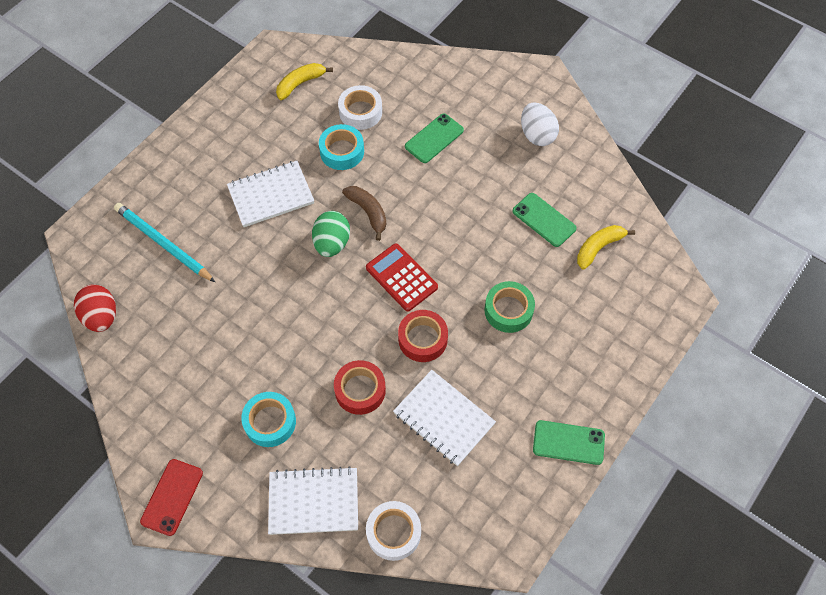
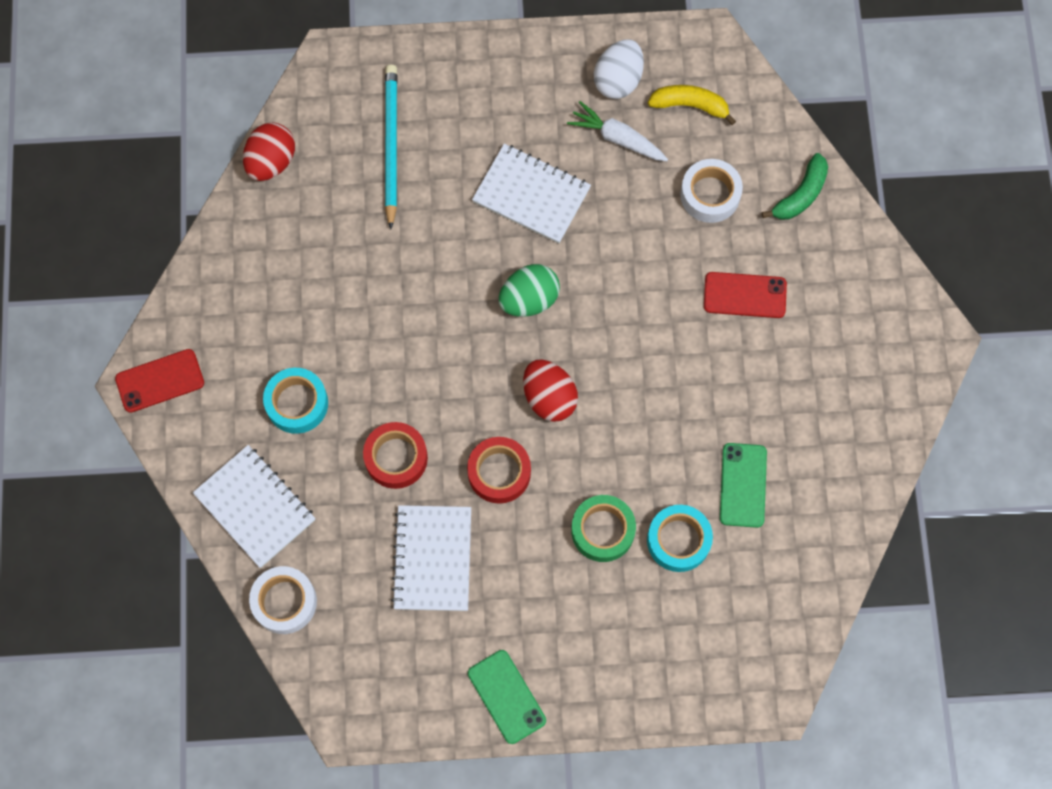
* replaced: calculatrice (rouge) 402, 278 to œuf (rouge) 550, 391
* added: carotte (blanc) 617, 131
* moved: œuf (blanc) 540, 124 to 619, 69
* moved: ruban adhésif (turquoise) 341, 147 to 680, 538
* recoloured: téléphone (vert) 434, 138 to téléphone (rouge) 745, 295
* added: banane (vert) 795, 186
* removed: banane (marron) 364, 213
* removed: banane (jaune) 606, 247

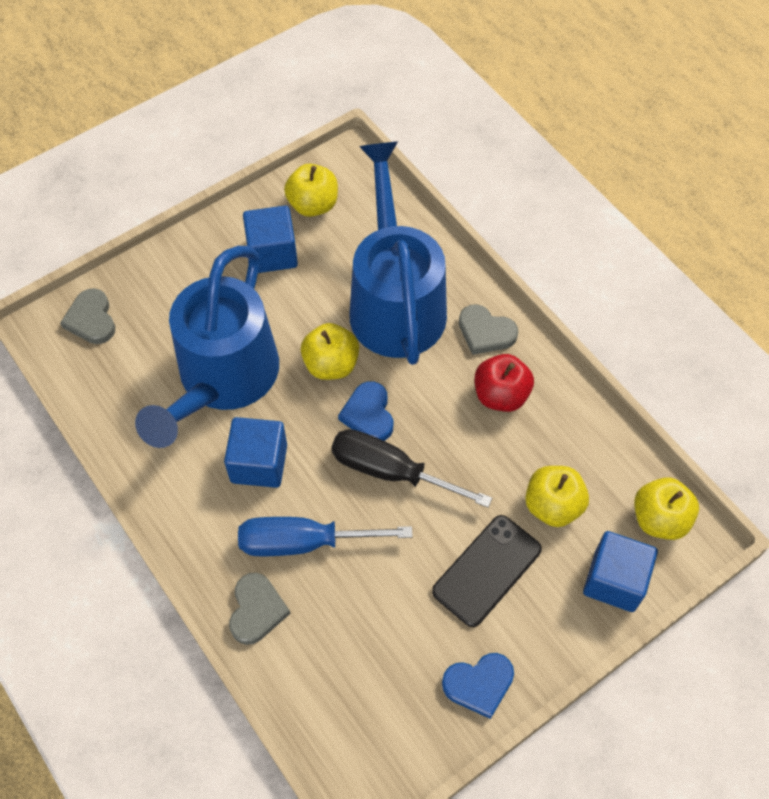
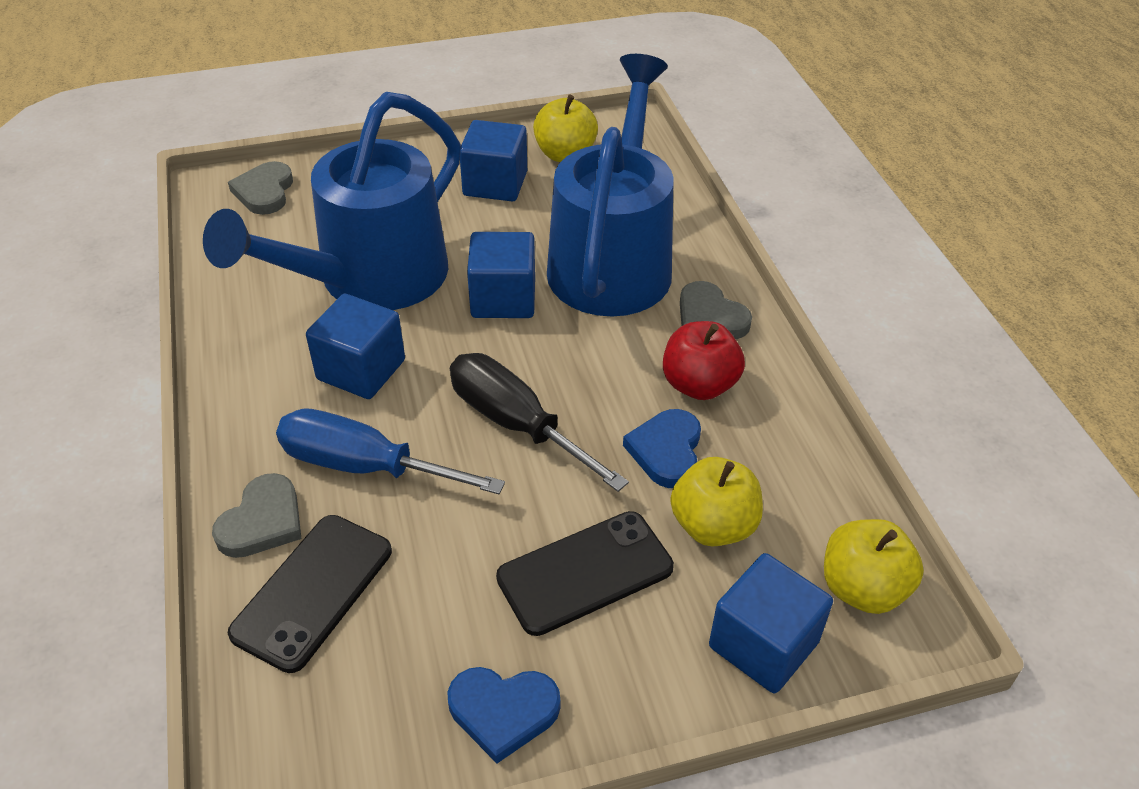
* added: téléphone (noir) 309, 594
* replaced: pomme (jaune) 330, 351 to cube (bleu) 501, 275
* moved: cœur (bleu) 365, 411 to 662, 448

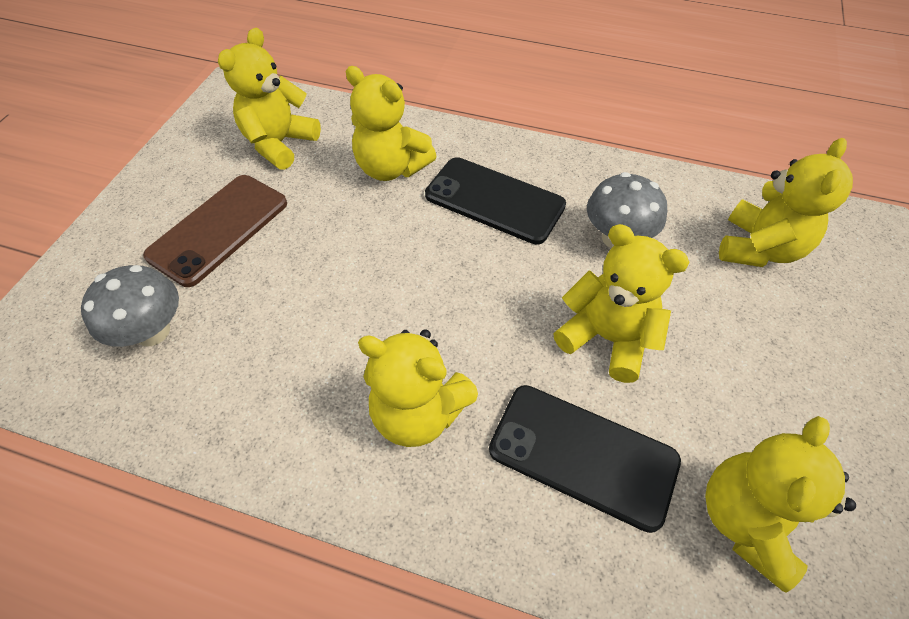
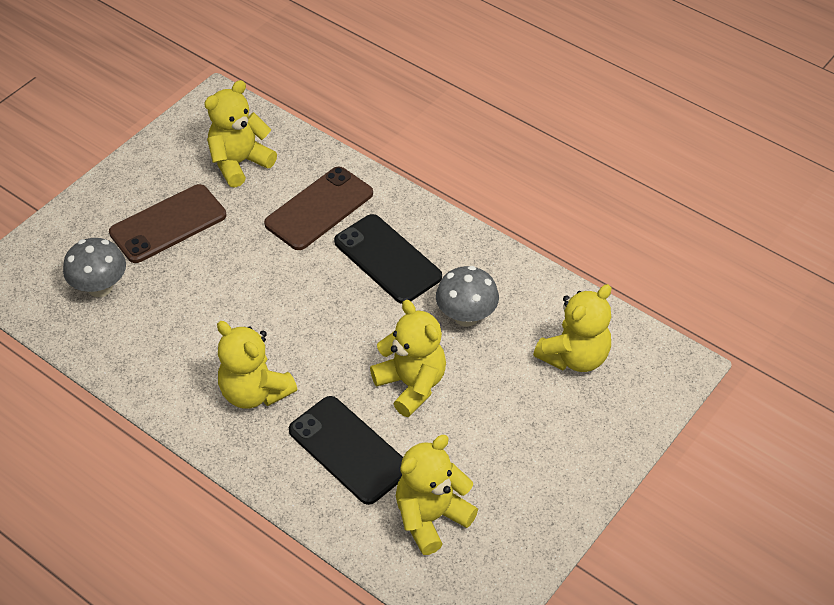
* replaced: ours en peluche (jaune) 391, 123 to téléphone (marron) 318, 208

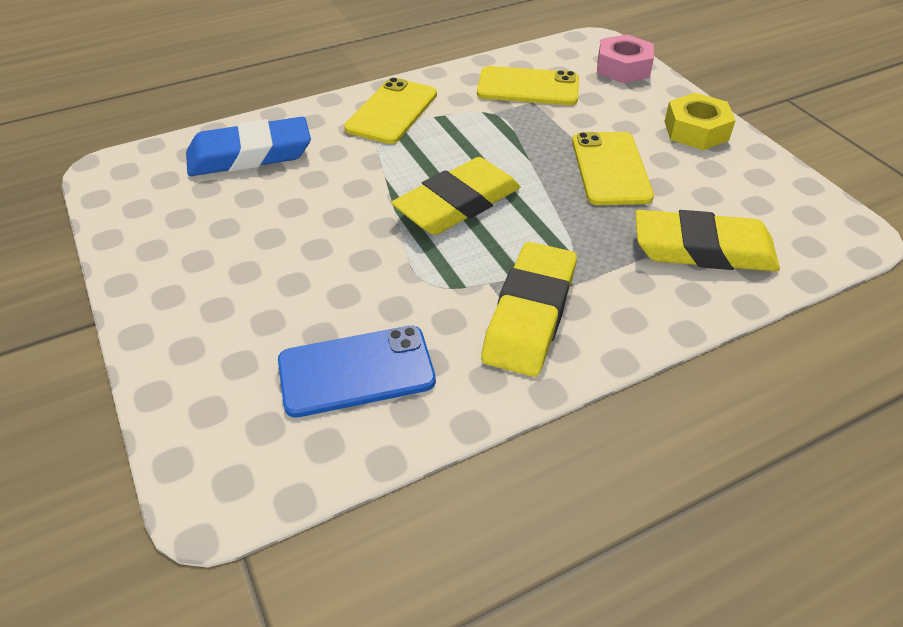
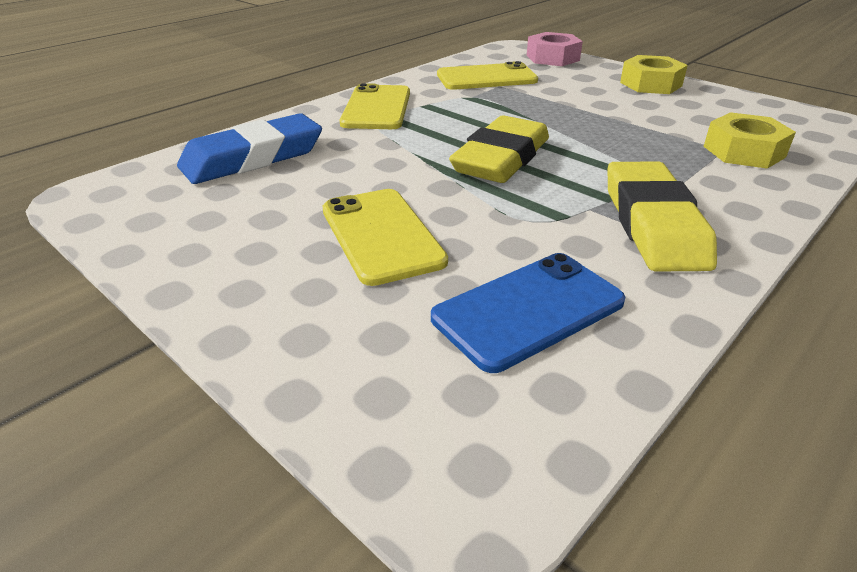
* moved: téléphone (jaune) 613, 168 to 385, 237
* replaced: gomme (jaune) 707, 240 to écrou (jaune) 749, 140

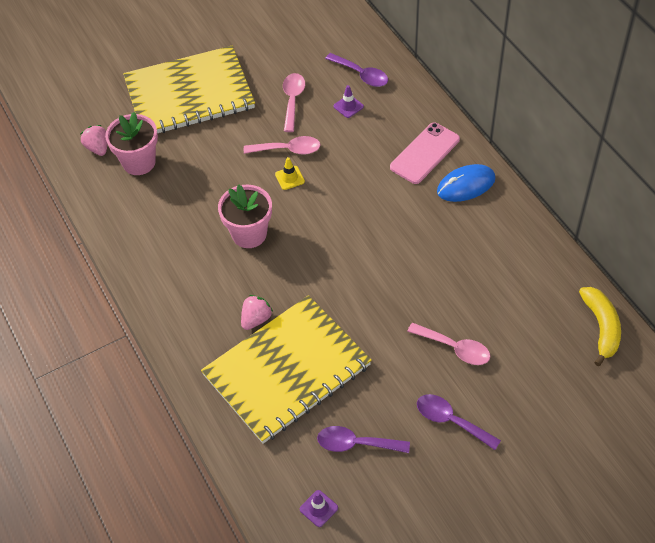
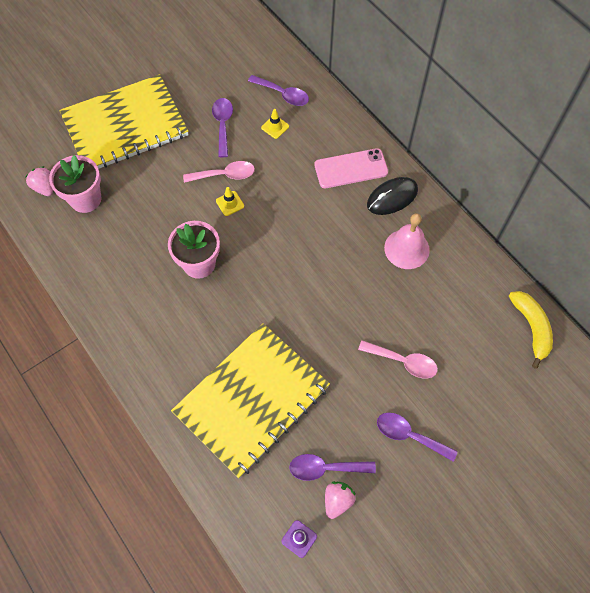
* recoloured: cuillère (rose) 294, 102 to cuillère (violet) 222, 127
* recoloured: cône de chantier (violet) 348, 101 to cône de chantier (jaune) 275, 124
* turned: téléphone (rose) 425, 153 = 351, 168 45 degrees clockwise
* moved: fraise (rose) 257, 312 to 340, 500
* recoloured: souris (bleu) 466, 183 to souris (noir) 392, 196
* added: cloche (rose) 407, 241

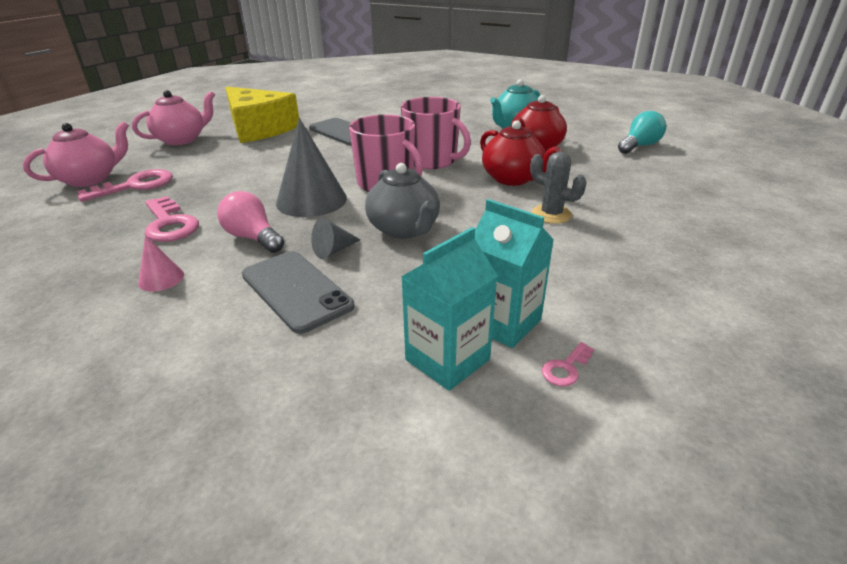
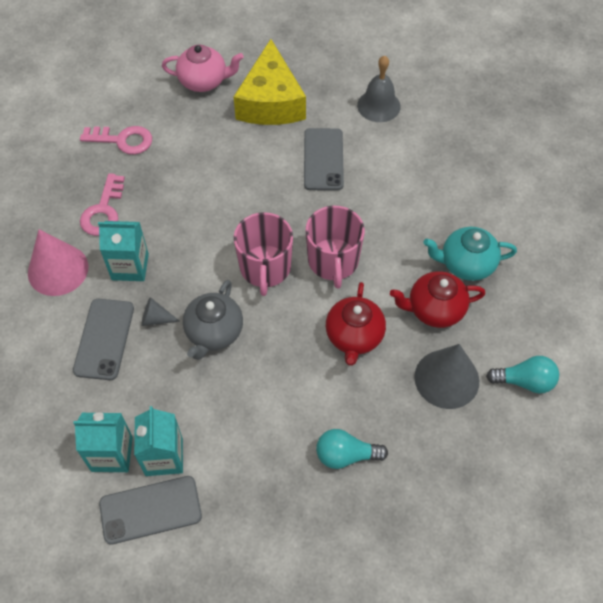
* resized: cône (rose) 161, 263 = 58, 262 x2.09
* replaced: ampoule (rose) 250, 222 to brique de lait (turquoise) 123, 251
* replaced: clé (rose) 568, 364 to téléphone (gris) 150, 510
* added: ampoule (turquoise) 352, 449
* added: cloche (gris) 379, 88
* moved: cône (gris) 311, 167 to 446, 376
* removed: théière (rose) 76, 154
* removed: cactus (gris) 558, 188

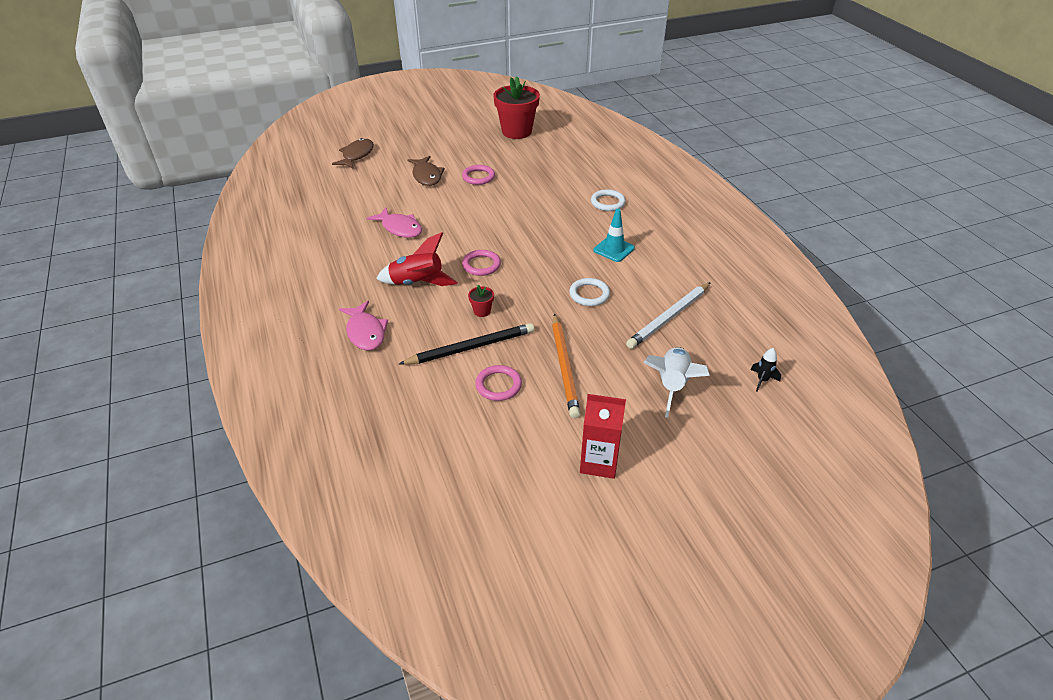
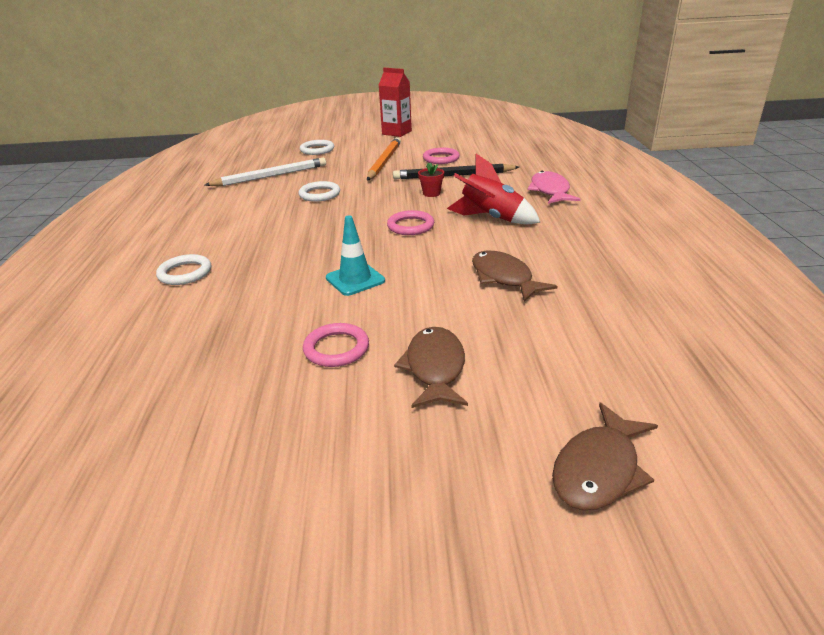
* replaced: fusée (blanc) 676, 382 to anneau (blanc) 317, 147
* moved: cône de chantier (turquoise) 614, 235 to 355, 255
* recoloured: poisson (rose) 394, 222 to poisson (marron) 515, 276
* removed: pot de fleurs (rouge) 516, 107
* removed: fusée (noir) 766, 369

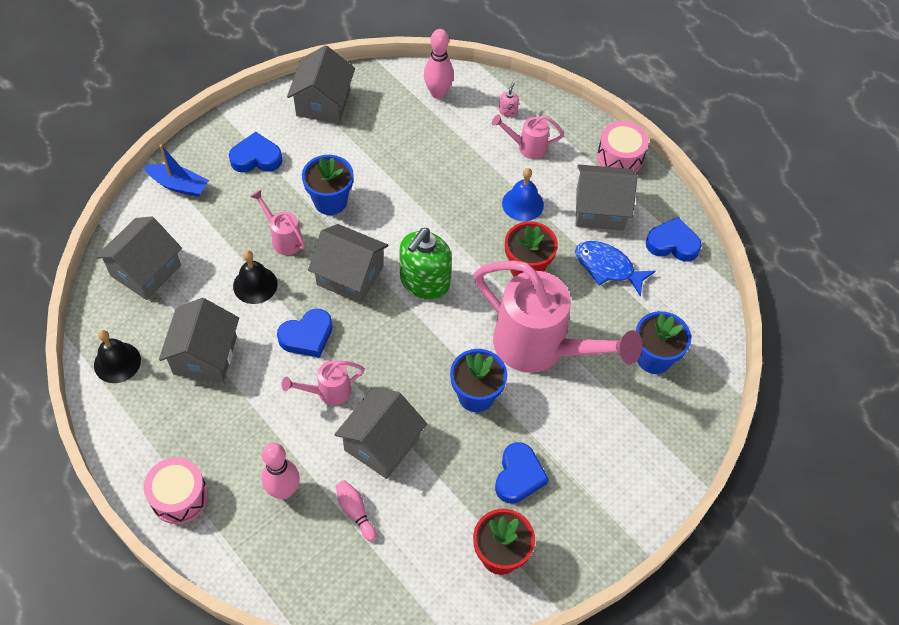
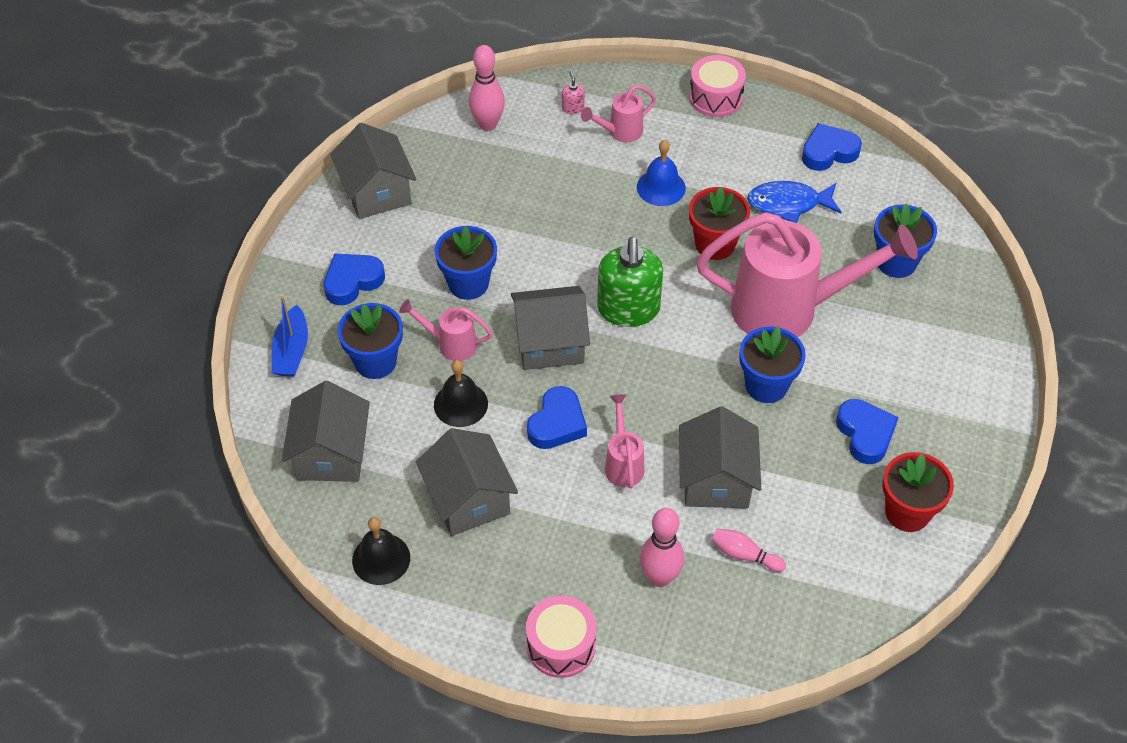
* turned: bateau (bleu) 176, 170 = 290, 336 105 degrees clockwise
* added: pot de fleurs (bleu) 370, 341
* turned: arrosoir (rose) 323, 383 = 624, 441 135 degrees clockwise
* removed: maison (gris) 606, 198

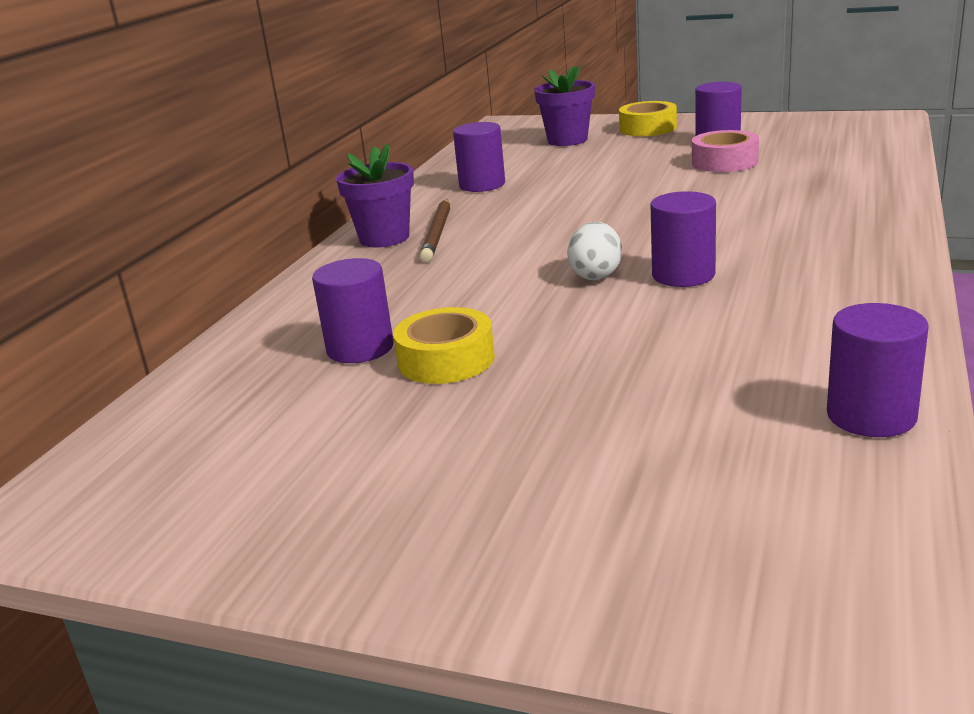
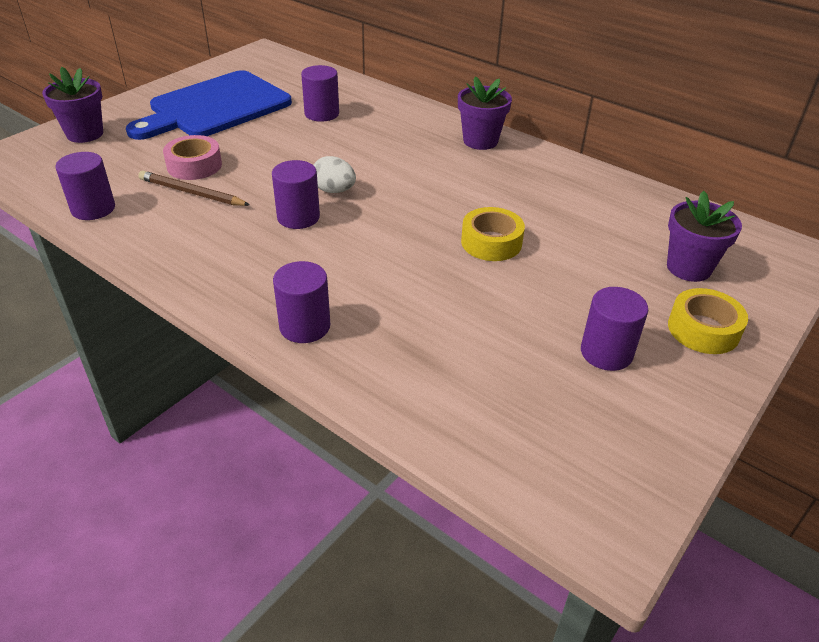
* added: pot de fleurs (violet) 72, 105
* added: planche à découper (bleu) 209, 105
* moved: crayon (marron) 435, 230 to 194, 188
* moved: ruban adhésif (rose) 725, 151 to 192, 157
* moved: cylindre (violet) 479, 157 to 301, 302
* moved: ruban adhésif (jaune) 444, 345 to 493, 234

